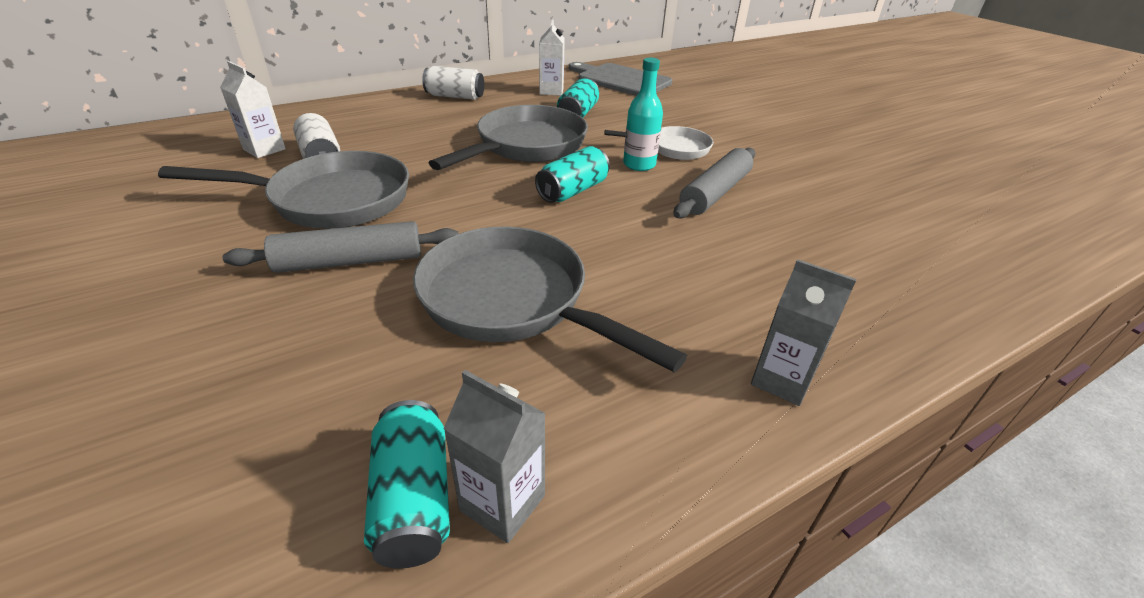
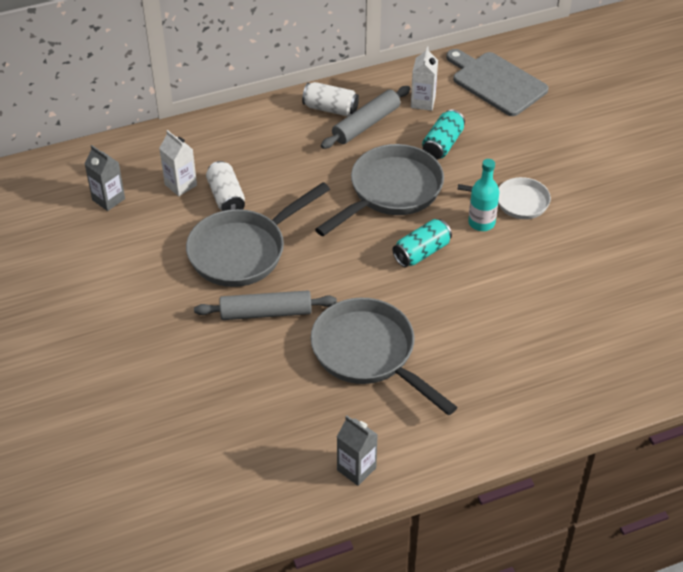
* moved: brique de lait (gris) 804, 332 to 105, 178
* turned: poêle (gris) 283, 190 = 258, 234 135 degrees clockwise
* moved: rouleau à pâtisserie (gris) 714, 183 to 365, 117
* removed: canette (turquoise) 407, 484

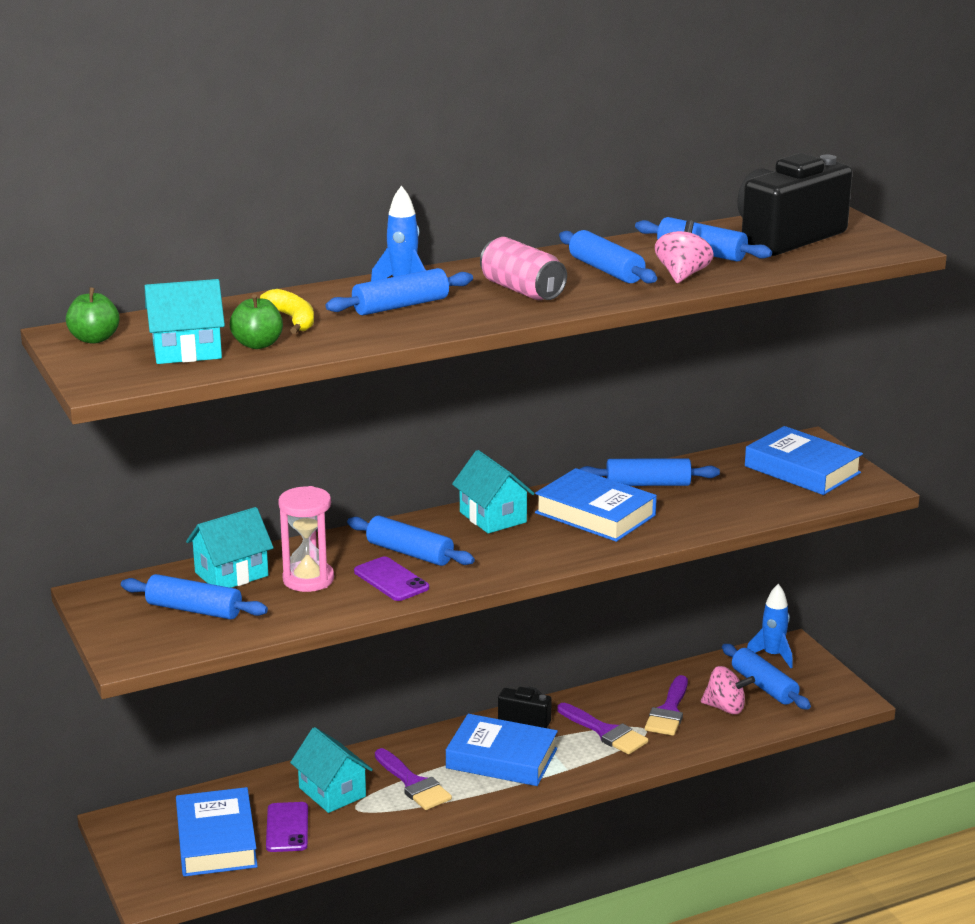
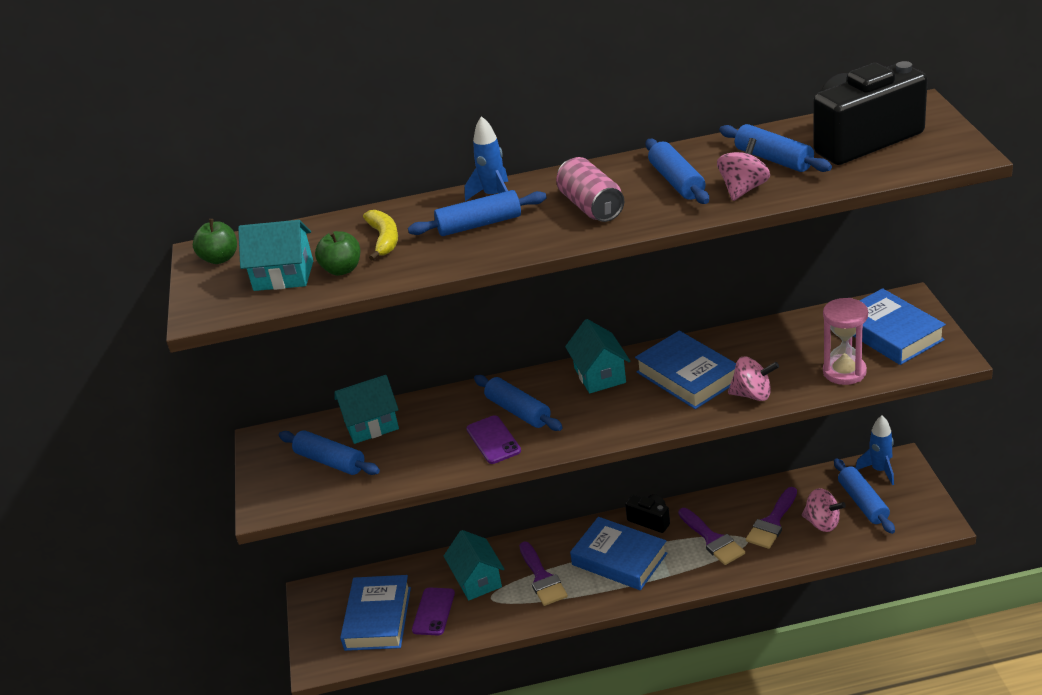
* added: toupie (rose) 753, 379
* moved: sablier (rose) 306, 539 to 845, 341
* removed: rouleau à pâtisserie (bleu) 650, 472

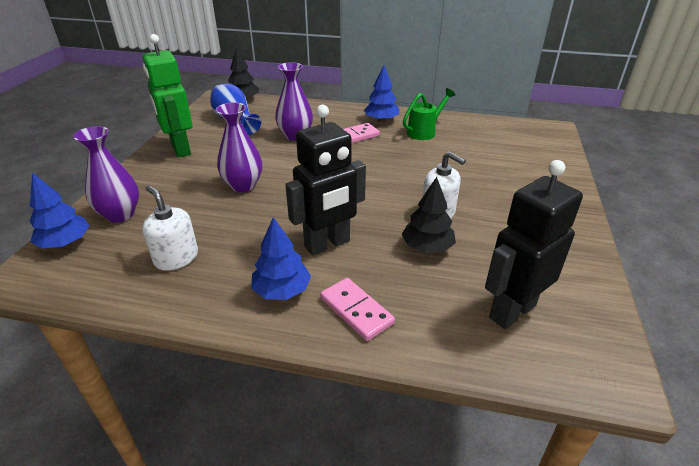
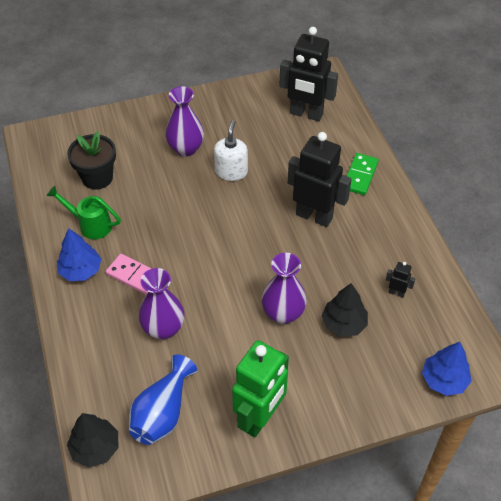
* added: pot de fleurs (noir) 91, 160
* moved: vase (violet) 106, 174 to 184, 121
* moved: arbre (noir) 428, 215 to 344, 310
* recoloured: domino (rose) 357, 309 to domino (vert) 363, 174
* replaced: distributeur de savon (blanc) 170, 228 to robot (noir) 401, 280
* removed: arbre (bleu) 281, 258

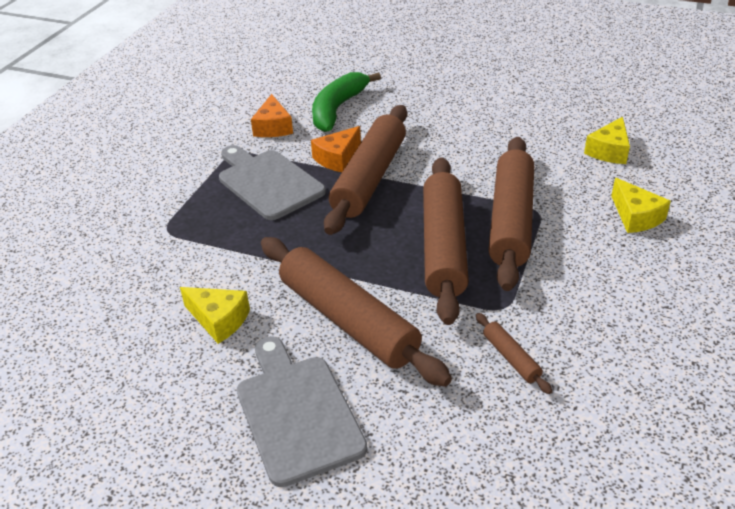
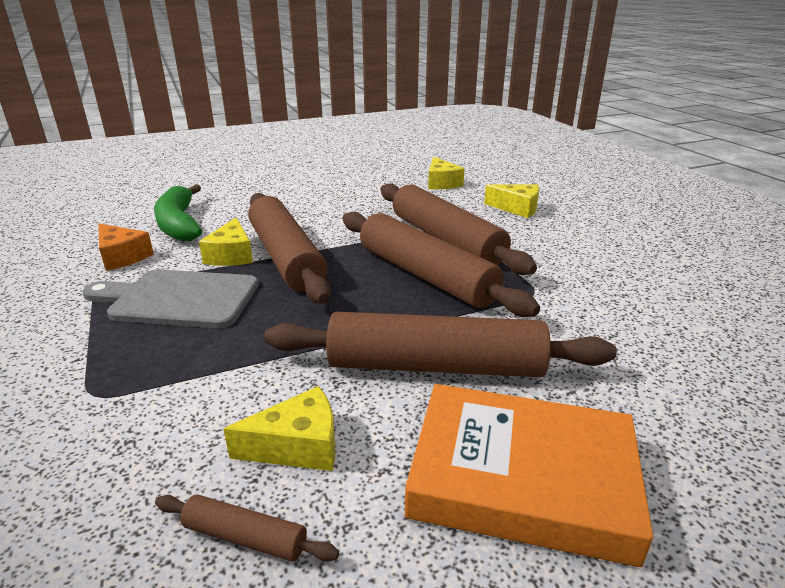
* moved: rouleau à pâtisserie (marron) 514, 353 to 247, 528
* recoloured: fromage (orange) 336, 149 to fromage (jaune) 226, 242
* replaced: planche à découper (gris) 302, 411 to livre (orange) 529, 475

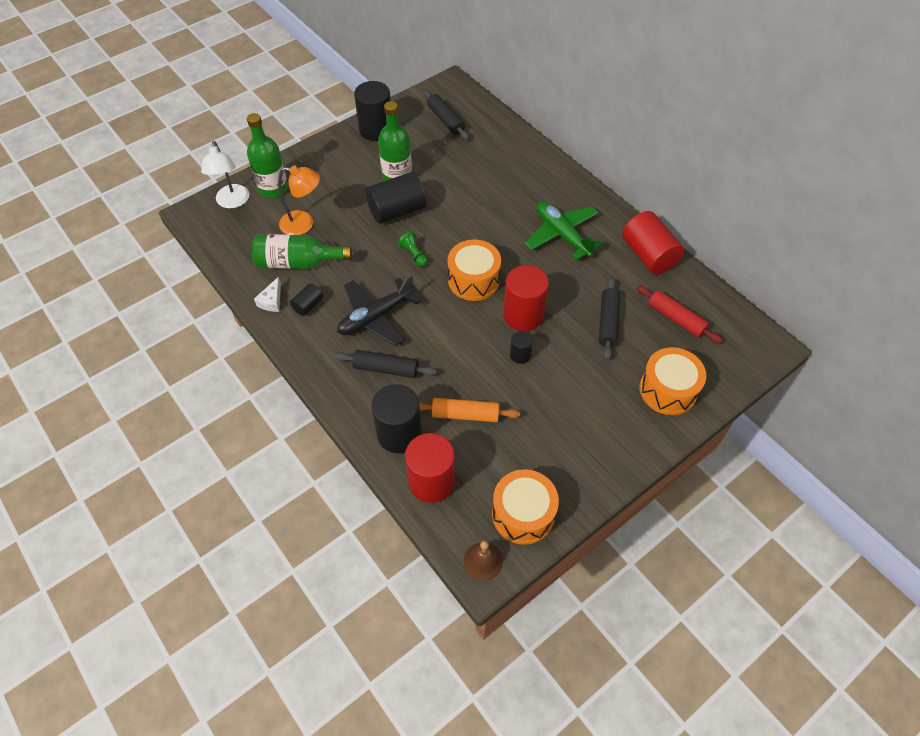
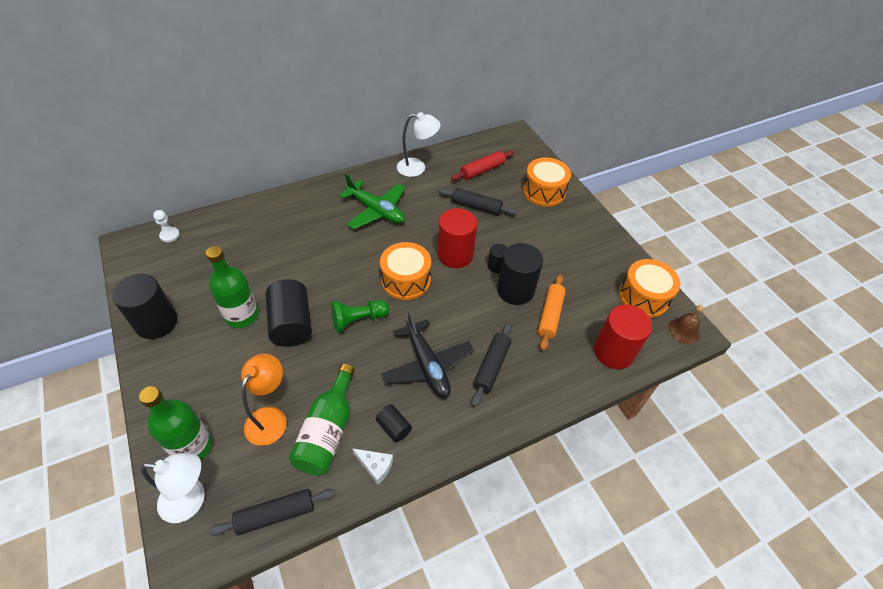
* added: pion (blanc) 166, 226
* moved: rouleau à pâtisserie (noir) 446, 115 to 272, 512
* resized: pion (vert) 413, 249 = 360, 316 x1.50
* turned: avion (vert) 564, 231 = 372, 201 120 degrees counterclockwise
* replaced: cylindre (rouge) 653, 243 to lampe (blanc) 419, 144
* moved: cylindre (noir) 396, 418 to 520, 274

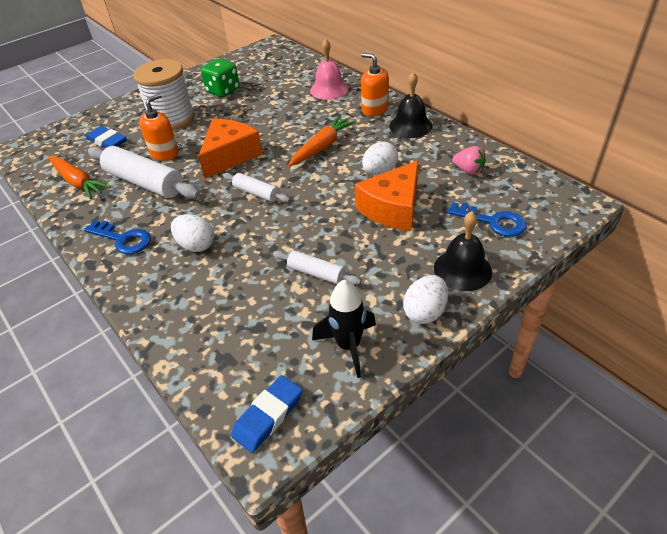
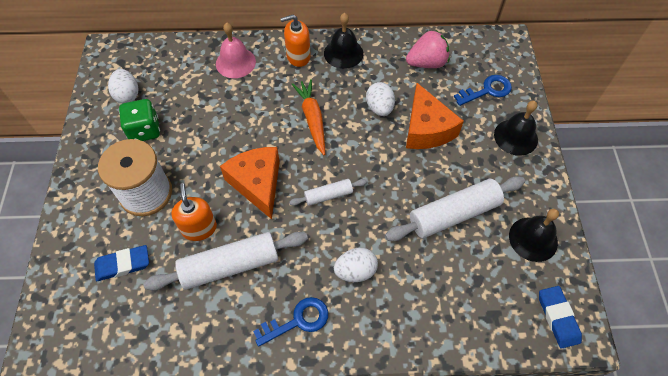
* moved: œuf (blanc) 425, 299 to 123, 86
* resized: rouleau à pâtisserie (blanc) 317, 268 = 455, 208 x1.89
* resized: fraise (rose) 469, 160 = 427, 49 x1.55
* replaced: fusée (noir) 344, 328 to cloche (noir) 534, 235
* removed: carotte (orange) 79, 177

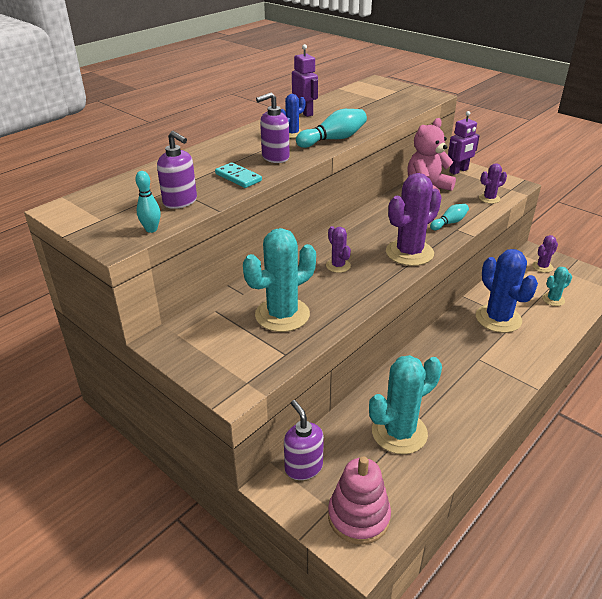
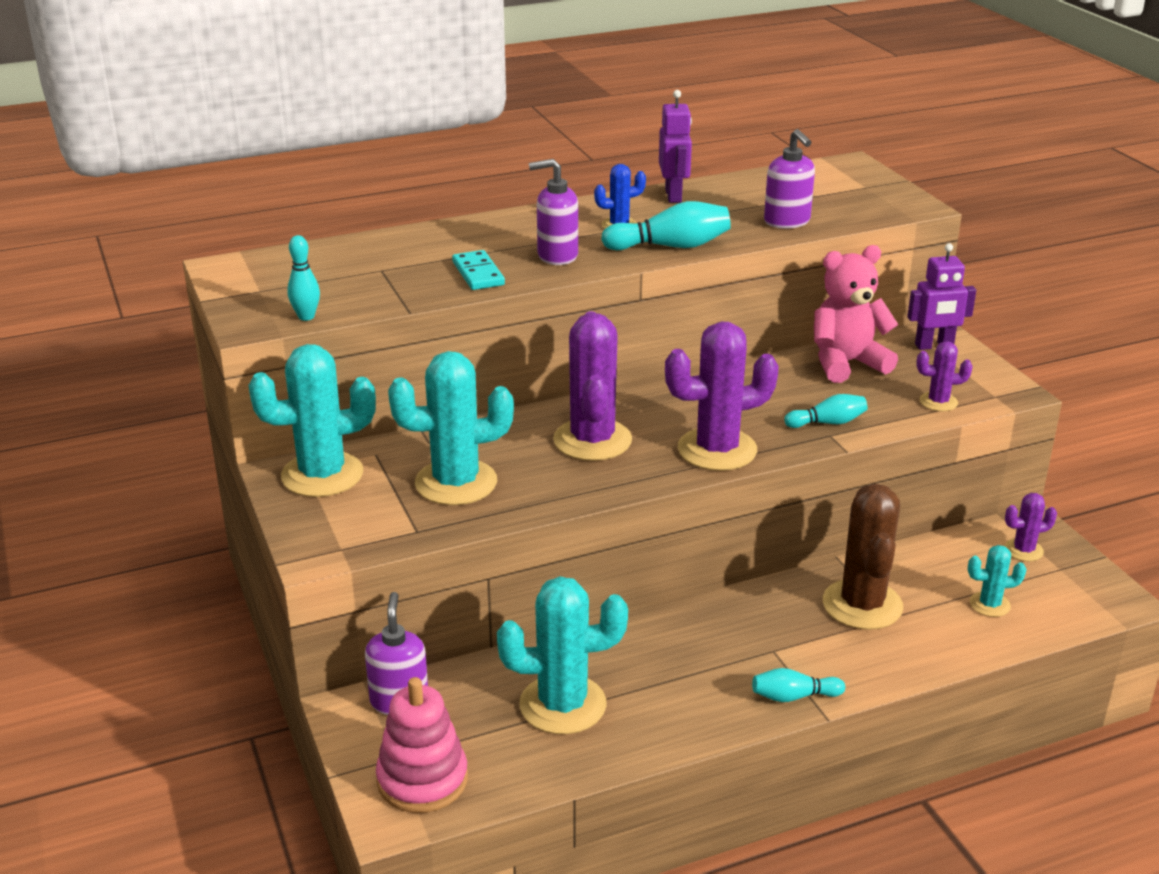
* added: cactus (turquoise) 312, 420
* resized: cactus (violet) 338, 249 = 592, 386 x1.99
* added: quille (turquoise) 798, 685
* moved: distributeur de savon (violet) 177, 170 to 789, 179
* recoloured: cactus (bleu) 507, 291 to cactus (marron) 863, 557

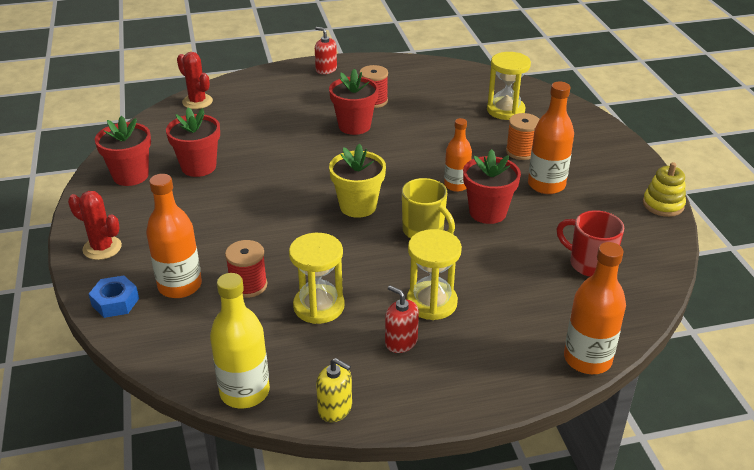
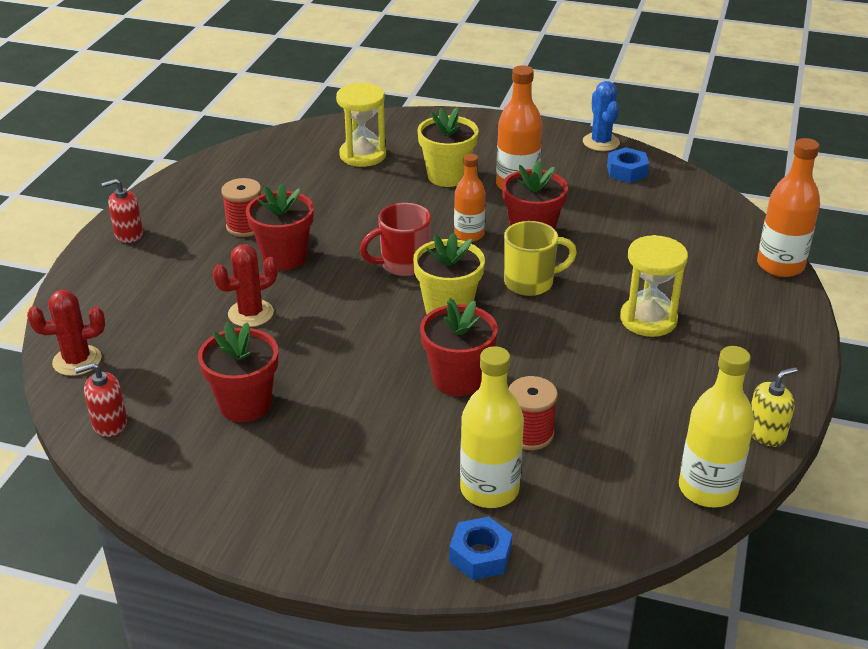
* moved: distributeur de savon (rouge) 402, 319 to 101, 400
* moved: cactus (rouge) 95, 225 to 245, 285
* moved: tasse (rouge) 590, 243 to 395, 239
* replaced: bobine (orange) 523, 136 to pot de fleurs (jaune) 448, 147
* moved: pot de fleurs (rouge) 123, 150 to 459, 347
* recoloured: bouteille (orange) 174, 236 to bouteille (jaune) 492, 427
* replaced: jouet à empiler (jaune) 664, 189 to cactus (bleu) 601, 116
* added: écrou (bleu) 628, 165
* removed: sablier (jaune) 317, 278

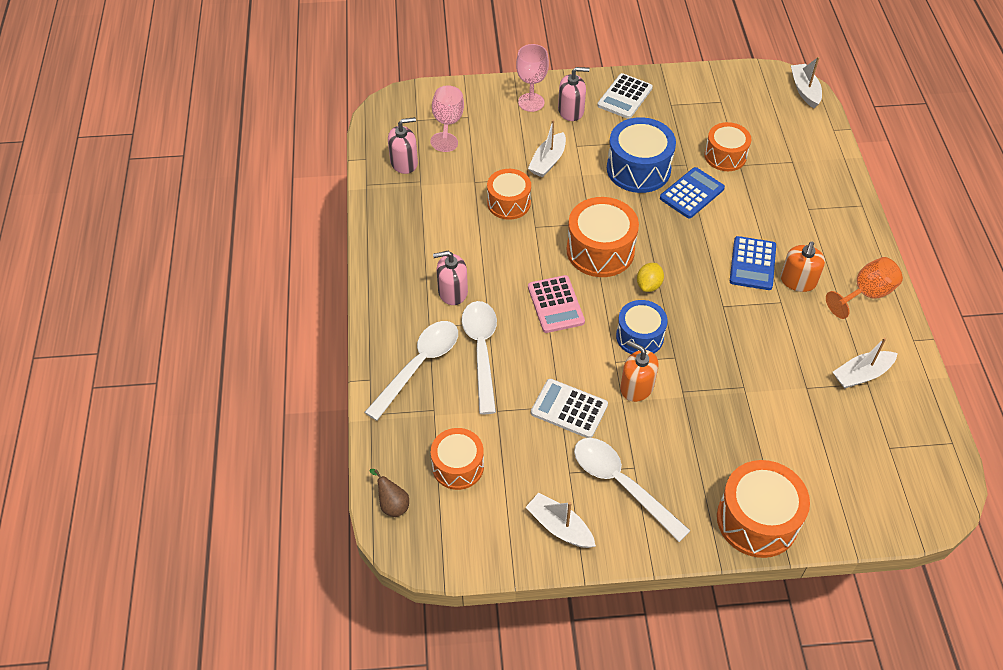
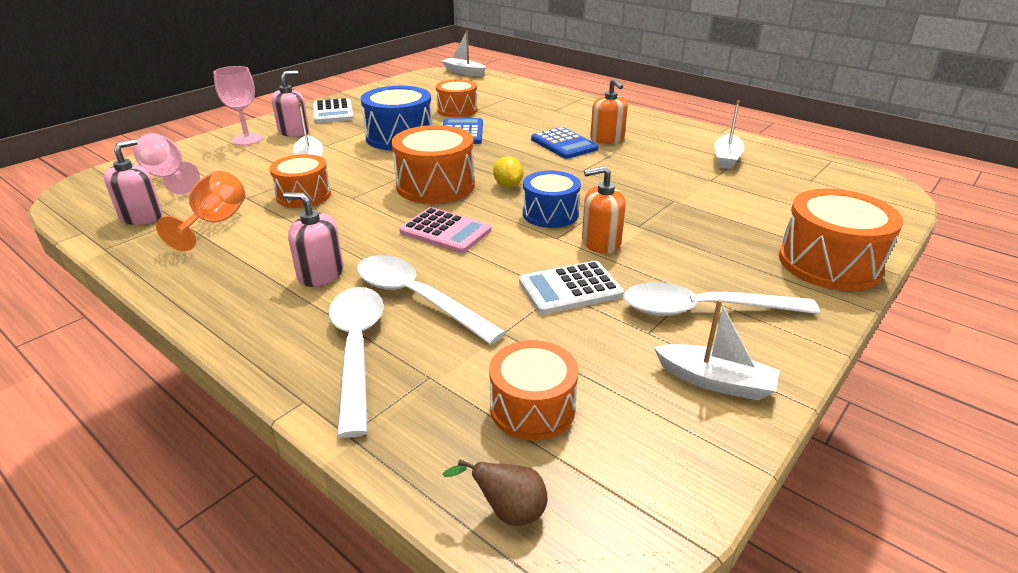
* moved: verre à pied (orange) 864, 288 to 200, 211
* turned: distributeur de savon (rose) 450, 278 = 313, 239 75 degrees clockwise
* turned: bateau (blanc) 560, 520 = 717, 350 150 degrees counterclockwise

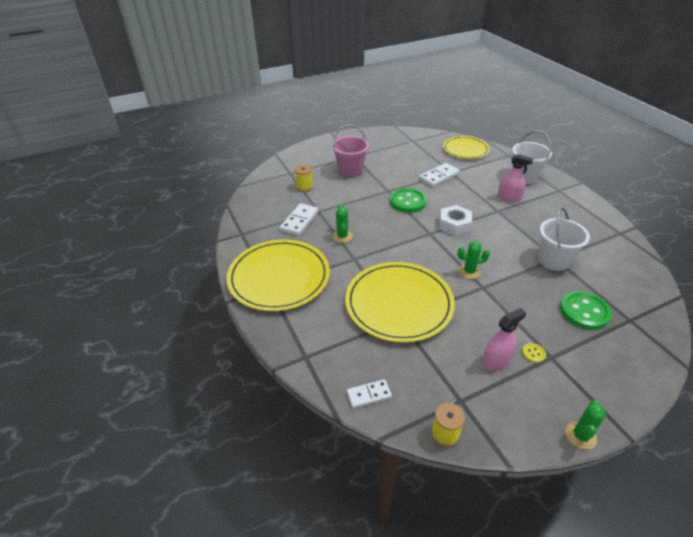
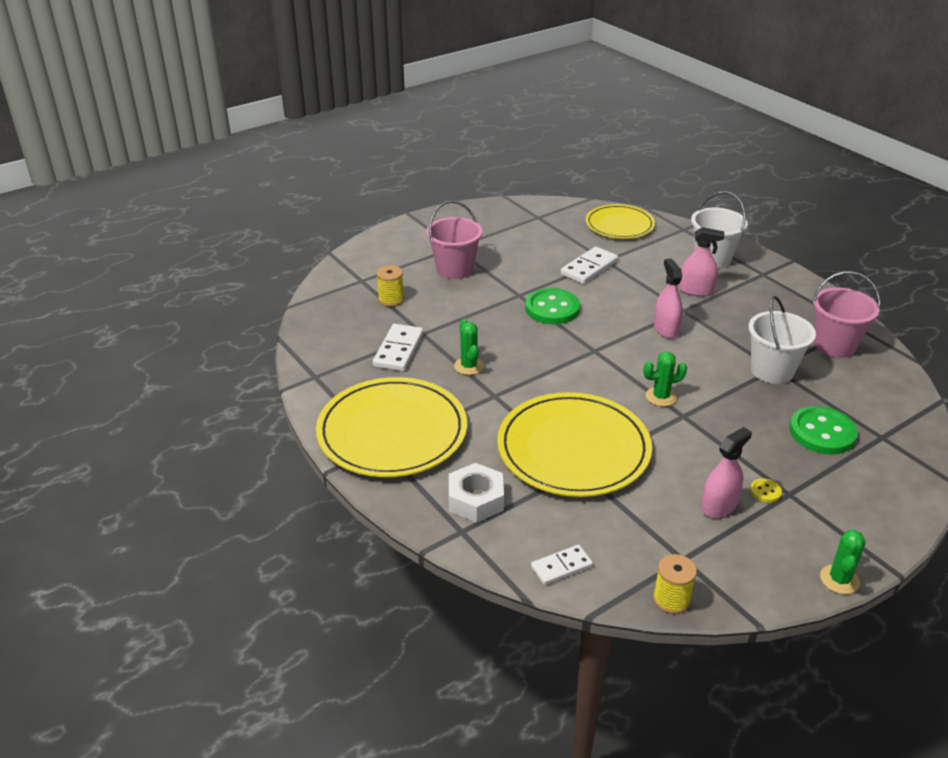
* moved: écrou (blanc) 455, 220 to 476, 493
* added: vaporisateur (rose) 668, 298
* added: seau (rose) 846, 314

